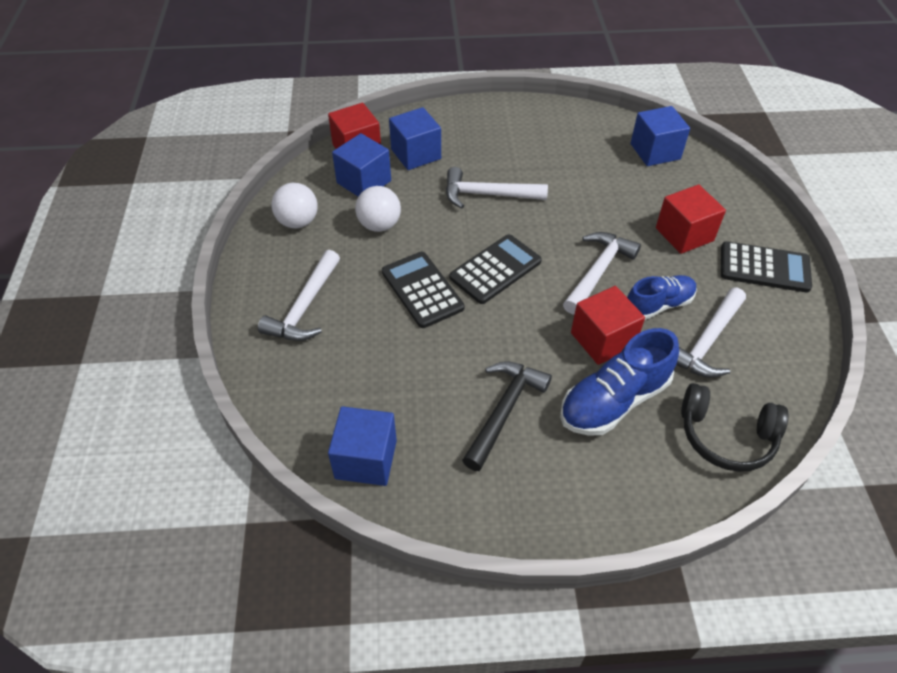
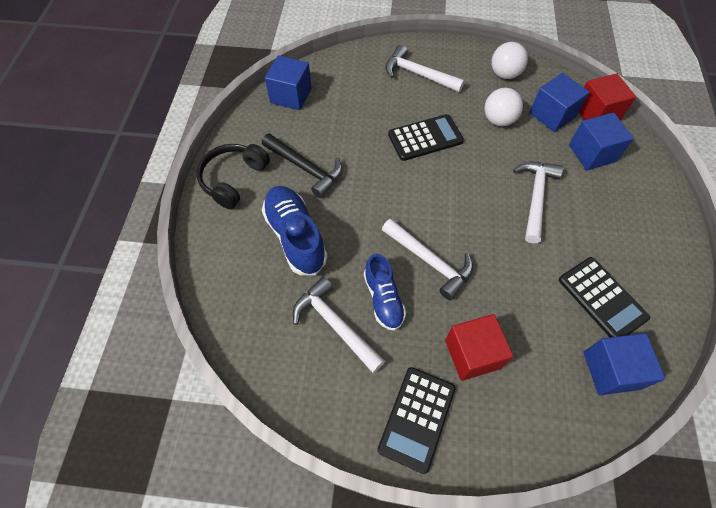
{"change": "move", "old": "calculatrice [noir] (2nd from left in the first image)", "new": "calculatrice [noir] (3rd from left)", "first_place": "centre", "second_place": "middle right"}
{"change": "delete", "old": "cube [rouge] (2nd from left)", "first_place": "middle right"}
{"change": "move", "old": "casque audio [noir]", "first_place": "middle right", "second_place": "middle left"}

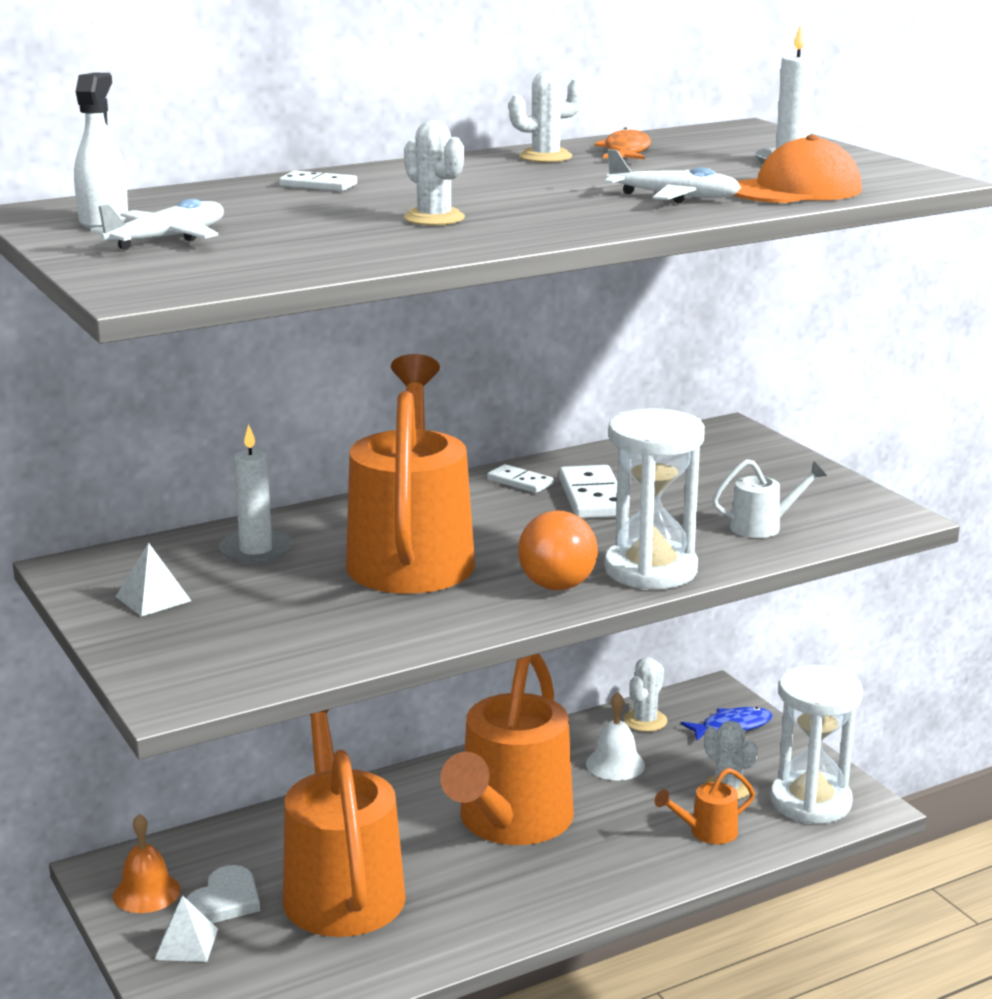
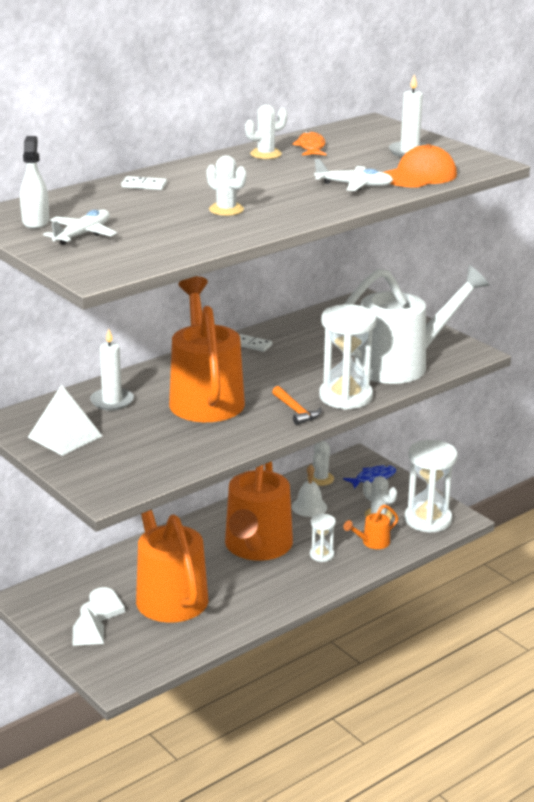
{"change": "delete", "old": "cloche [orange]", "first_place": "bottom left"}
{"change": "resize", "old": "pyramide [blanc] (1st from left)", "first_place": "middle left", "second_place": "middle left", "factor": 1.61}
{"change": "replace", "old": "balle [orange]", "new": "marteau [orange]", "first_place": "centre", "second_place": "centre"}
{"change": "delete", "old": "domino [blanc] (3rd from left)", "first_place": "centre"}
{"change": "resize", "old": "arrosoir [blanc]", "first_place": "middle right", "second_place": "middle right", "factor": 2.49}
{"change": "insert", "new": "sablier [blanc] (1st from left)", "second_place": "bottom centre"}

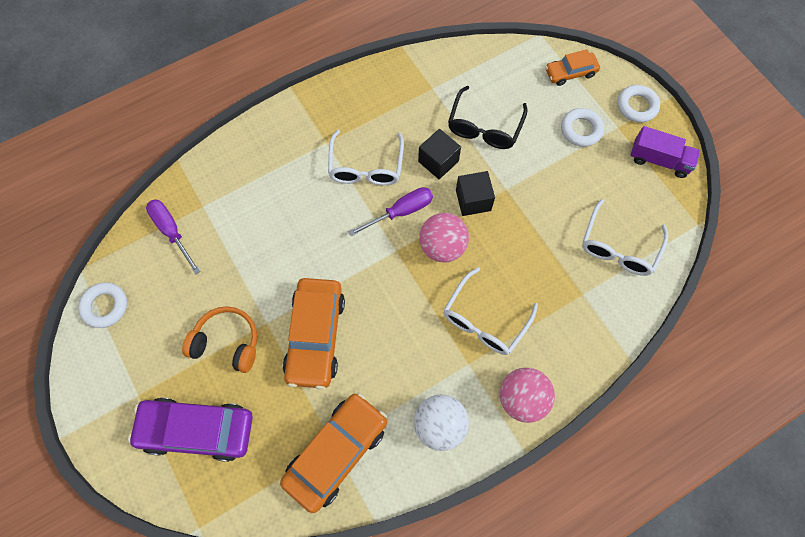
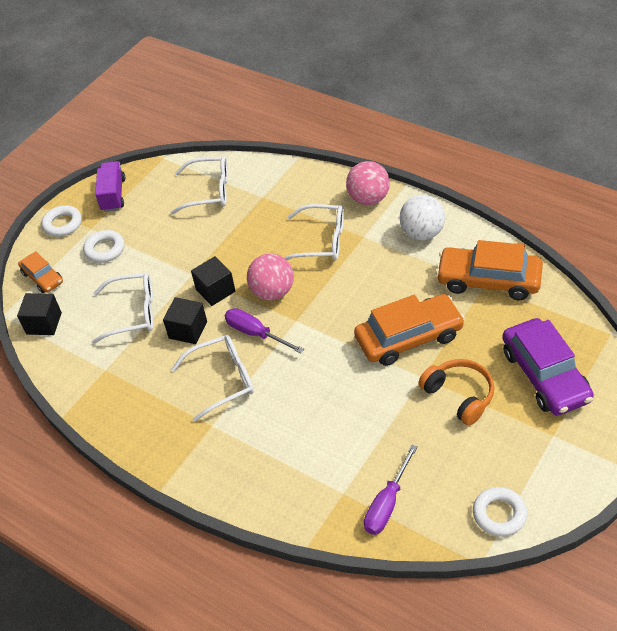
{"change": "rotate", "old": "casque audio [orange]", "first_place": "middle left", "second_place": "middle right", "degrees": 150}
{"change": "recolor", "old": "lunettes [noir]", "new": "lunettes [blanc] (1st from left)", "first_place": "top centre", "second_place": "middle left"}
{"change": "insert", "new": "cube [noir] (1st from left)", "second_place": "middle left"}

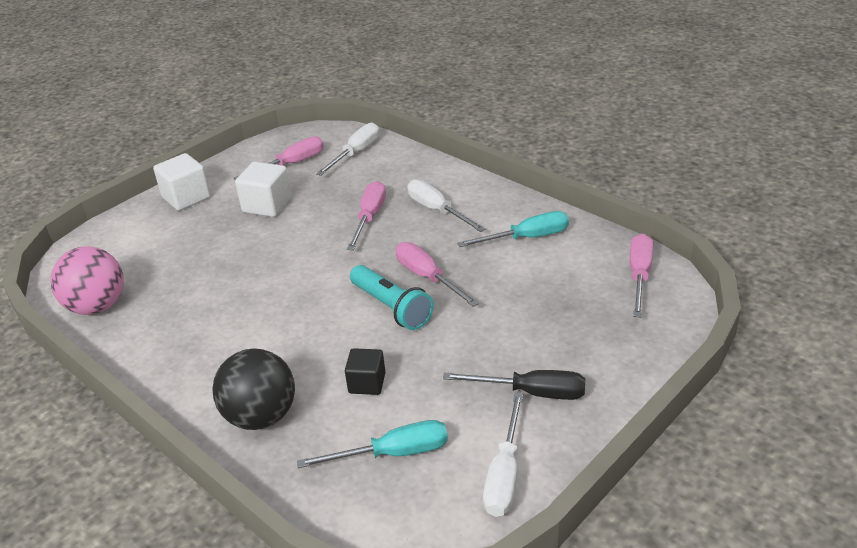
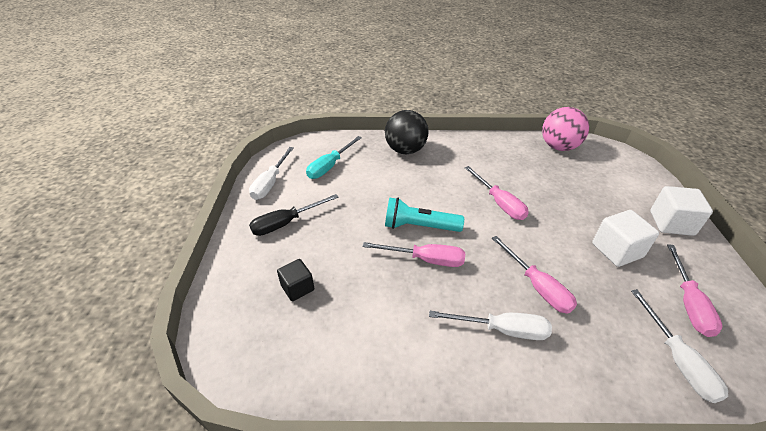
{"change": "move", "old": "cube [noir]", "first_place": "bottom centre", "second_place": "centre"}
{"change": "delete", "old": "tournevis [turquoise] (2nd from left)", "first_place": "centre"}
{"change": "rotate", "old": "tournevis [blanc] (3rd from left in the first image)", "first_place": "bottom centre", "second_place": "centre", "degrees": -135}
{"change": "move", "old": "tournevis [rose] (4th from left in the first image)", "new": "tournevis [rose] (2nd from left)", "first_place": "middle right", "second_place": "centre"}

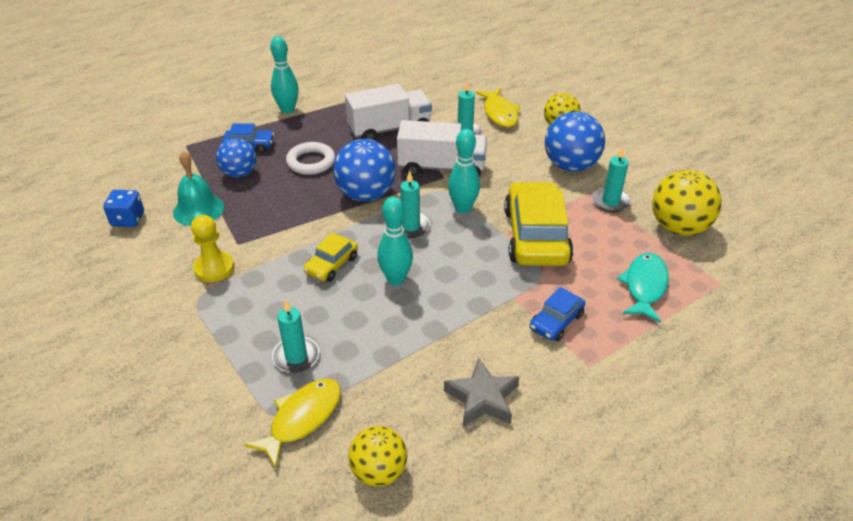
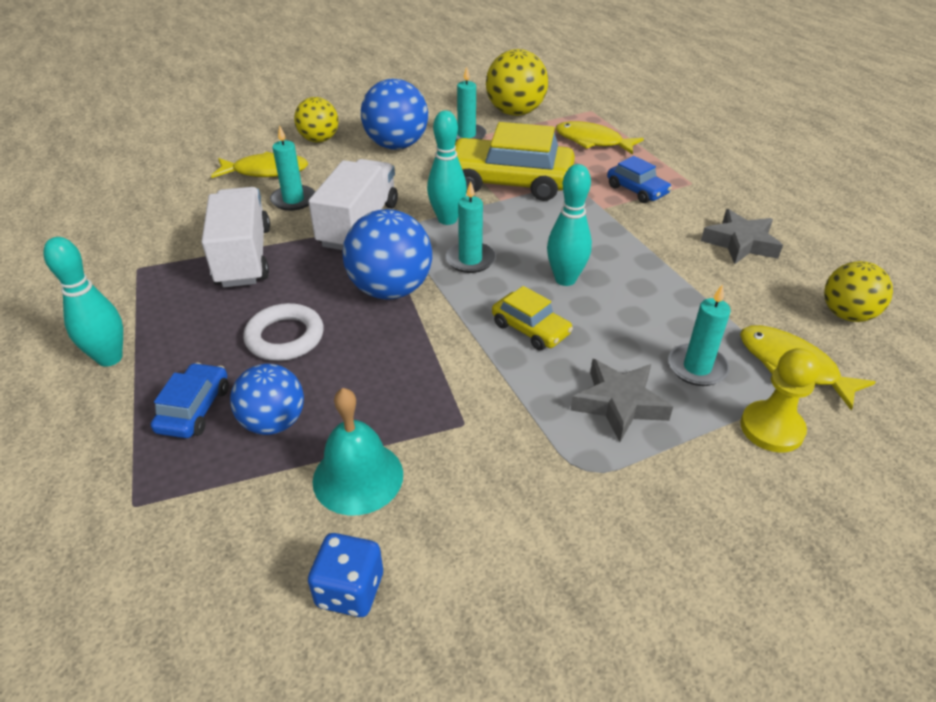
{"change": "move", "old": "pion [jaune]", "first_place": "middle left", "second_place": "middle right"}
{"change": "recolor", "old": "poisson [turquoise]", "new": "poisson [jaune] (2nd from left)", "first_place": "middle right", "second_place": "top centre"}
{"change": "insert", "new": "étoile [gris] (1st from left)", "second_place": "centre"}

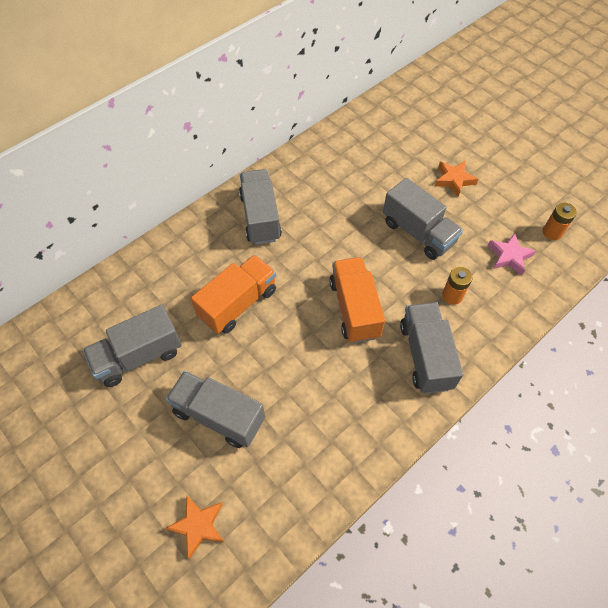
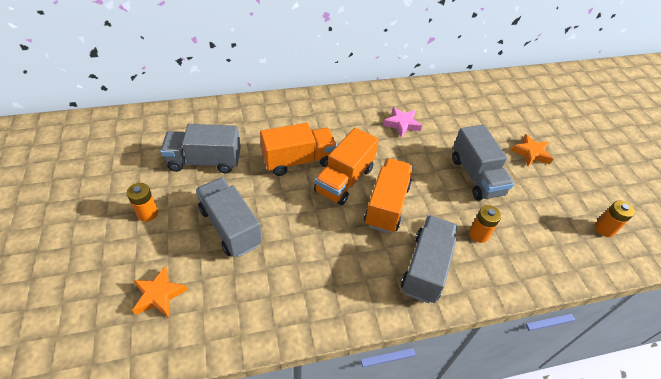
{"change": "delete", "old": "camion [gris] (3rd from left)", "first_place": "centre"}
{"change": "move", "old": "étoile [rose]", "first_place": "middle right", "second_place": "top centre"}
{"change": "insert", "new": "pile [orange] (1st from left)", "second_place": "middle left"}
{"change": "insert", "new": "camion [orange] (2nd from left)", "second_place": "centre"}

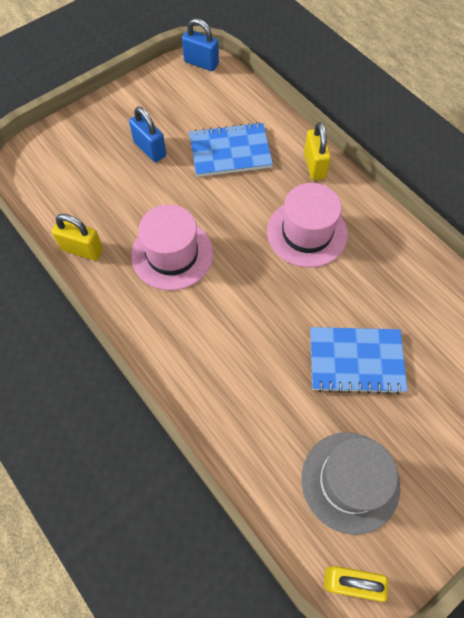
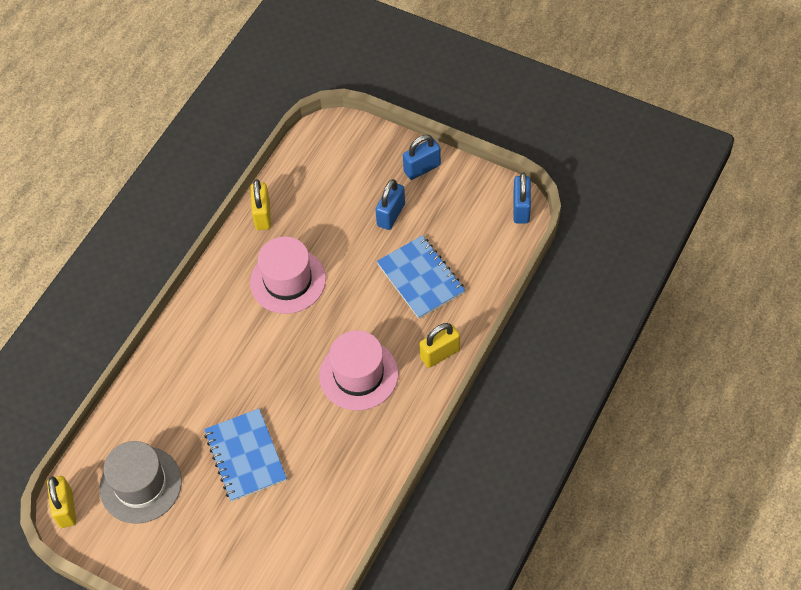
{"change": "insert", "new": "cadenas [bleu] (2nd from left)", "second_place": "top centre"}

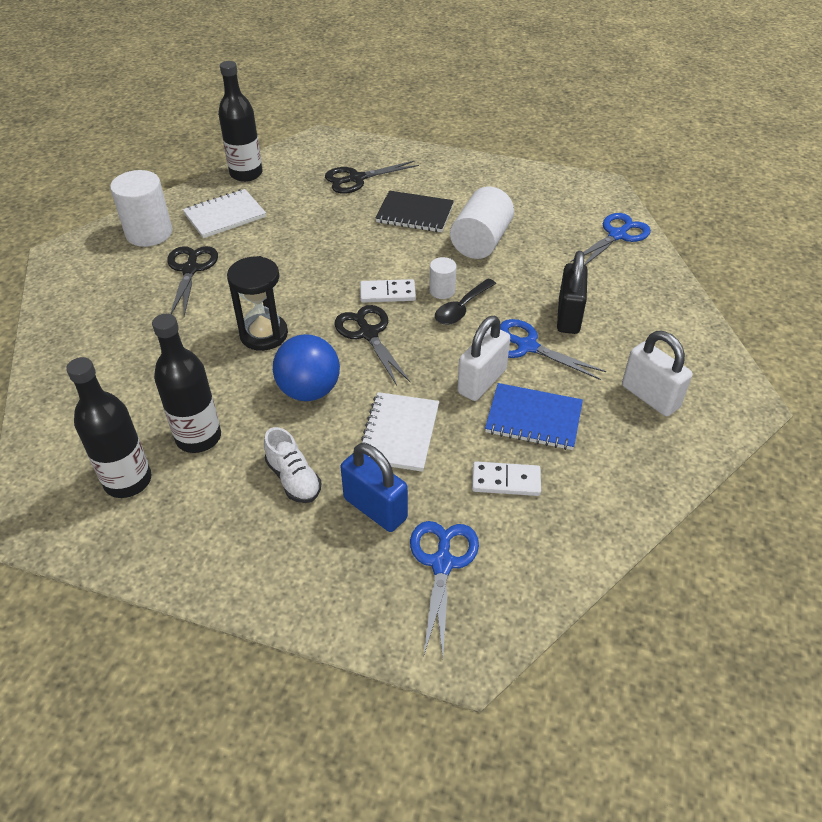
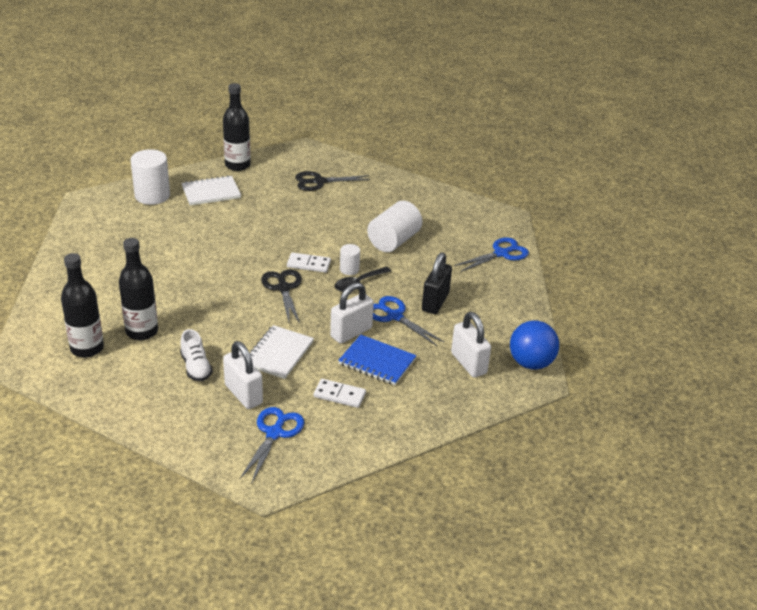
{"change": "delete", "old": "ciseaux [noir] (1st from left)", "first_place": "middle left"}
{"change": "delete", "old": "sablier [noir]", "first_place": "middle left"}
{"change": "move", "old": "balle [bleu]", "first_place": "centre", "second_place": "middle right"}
{"change": "recolor", "old": "cadenas [bleu]", "new": "cadenas [blanc] (1st from left)", "first_place": "centre", "second_place": "middle left"}
{"change": "delete", "old": "carnet [noir]", "first_place": "top centre"}

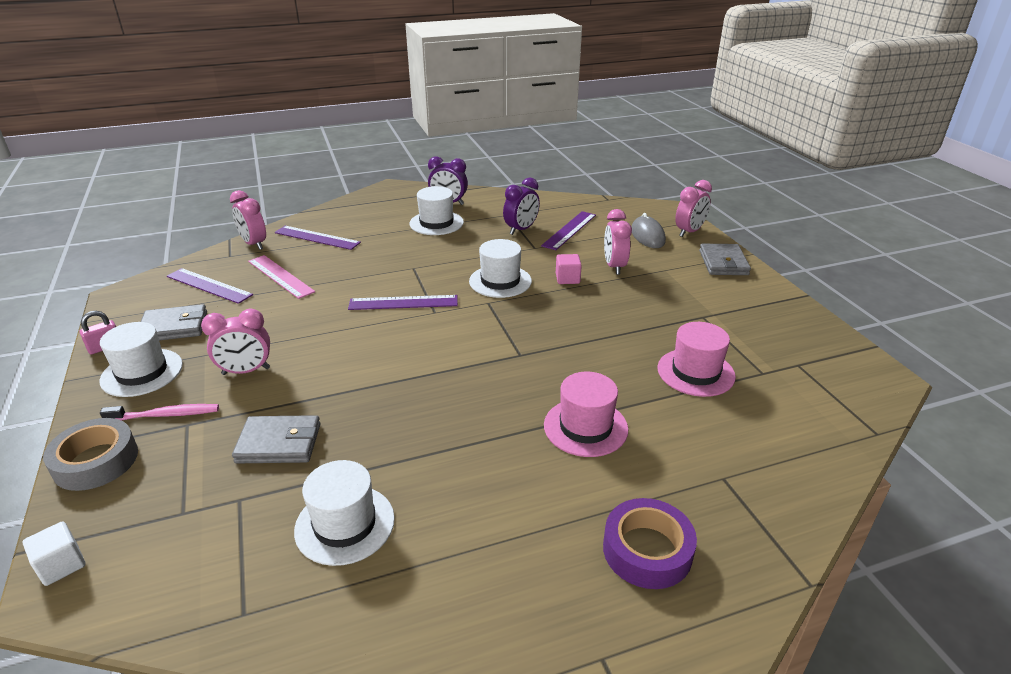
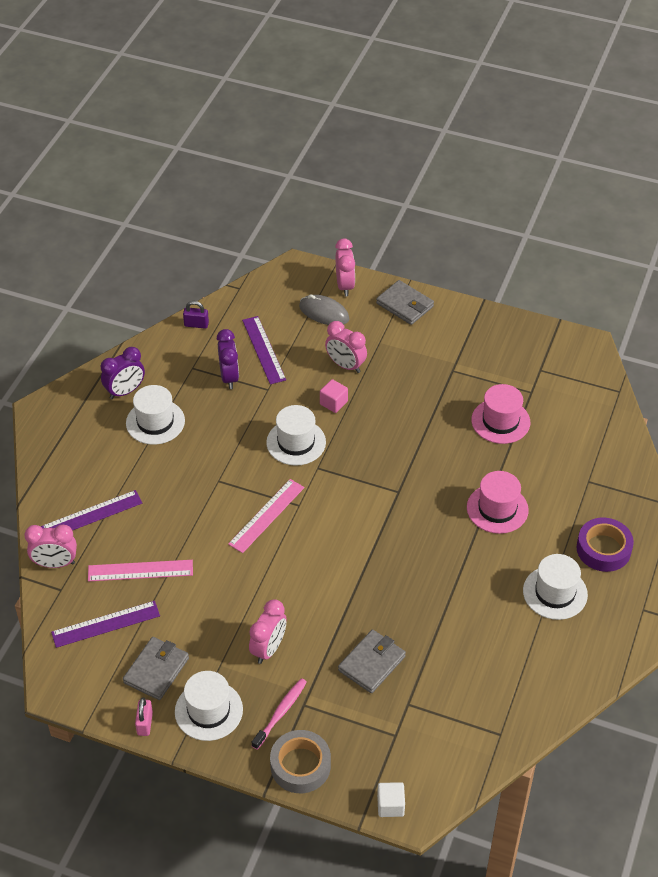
{"change": "move", "old": "chapeau [blanc] (2nd from left in the first image)", "new": "chapeau [blanc] (4th from left)", "first_place": "bottom centre", "second_place": "bottom right"}
{"change": "recolor", "old": "règle [violet] (3rd from left)", "new": "règle [rose] (2nd from left)", "first_place": "centre", "second_place": "centre"}
{"change": "insert", "new": "cadenas [violet]", "second_place": "middle left"}

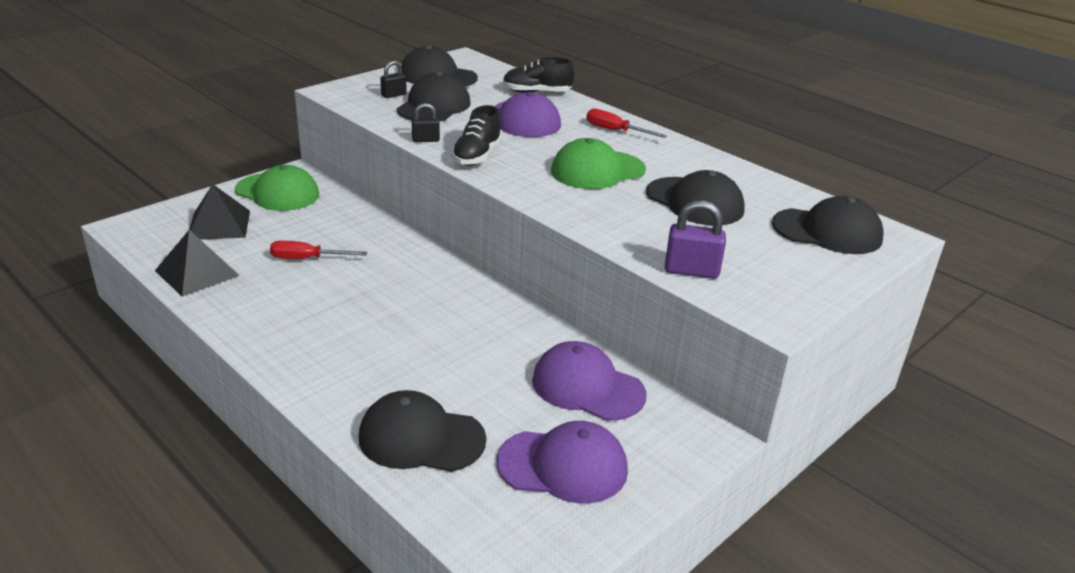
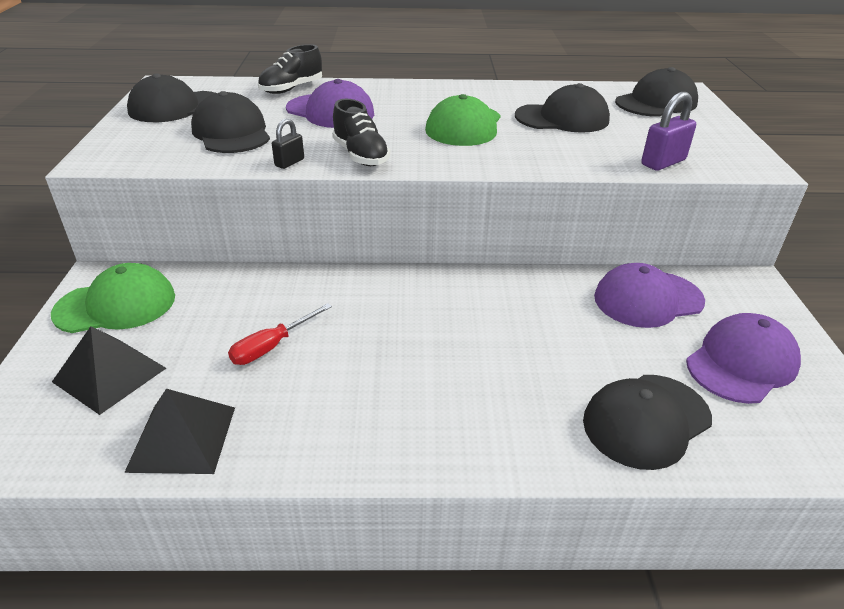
{"change": "delete", "old": "cadenas [noir] (1st from left)", "first_place": "top centre"}
{"change": "delete", "old": "tournevis [rouge] (2nd from left)", "first_place": "top centre"}

